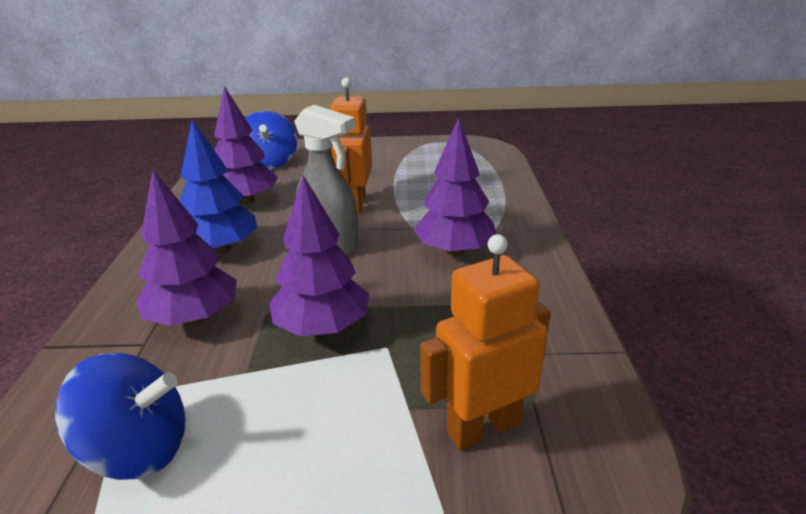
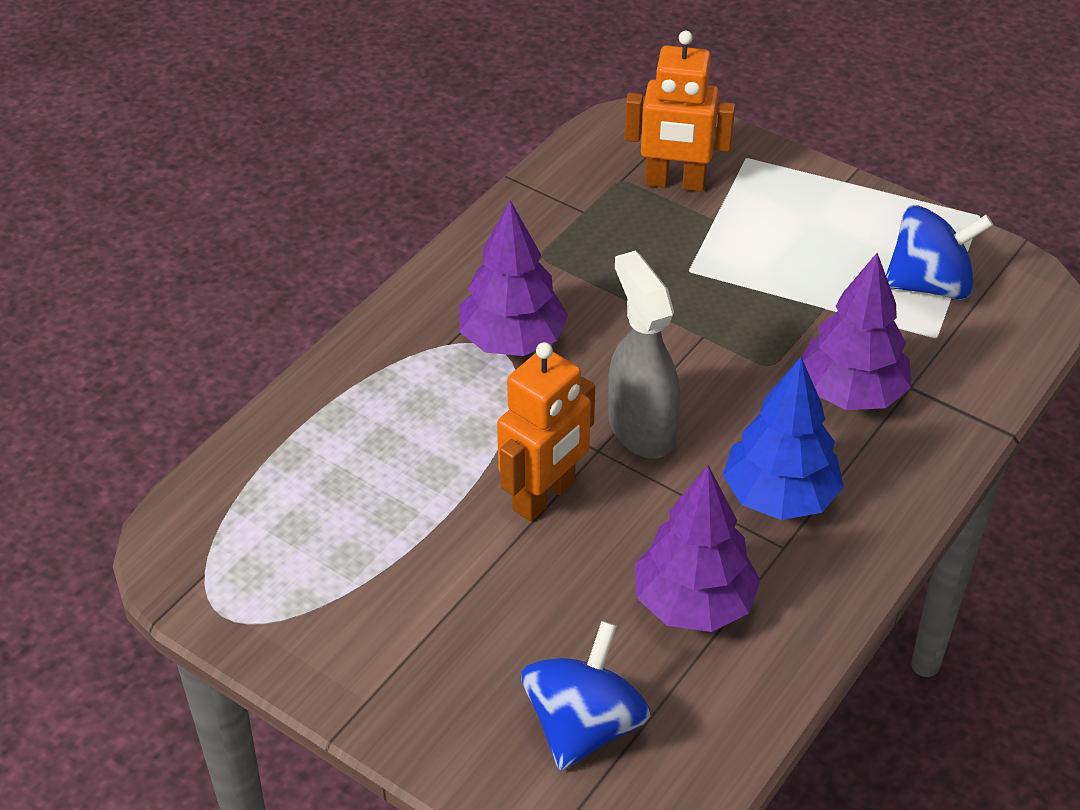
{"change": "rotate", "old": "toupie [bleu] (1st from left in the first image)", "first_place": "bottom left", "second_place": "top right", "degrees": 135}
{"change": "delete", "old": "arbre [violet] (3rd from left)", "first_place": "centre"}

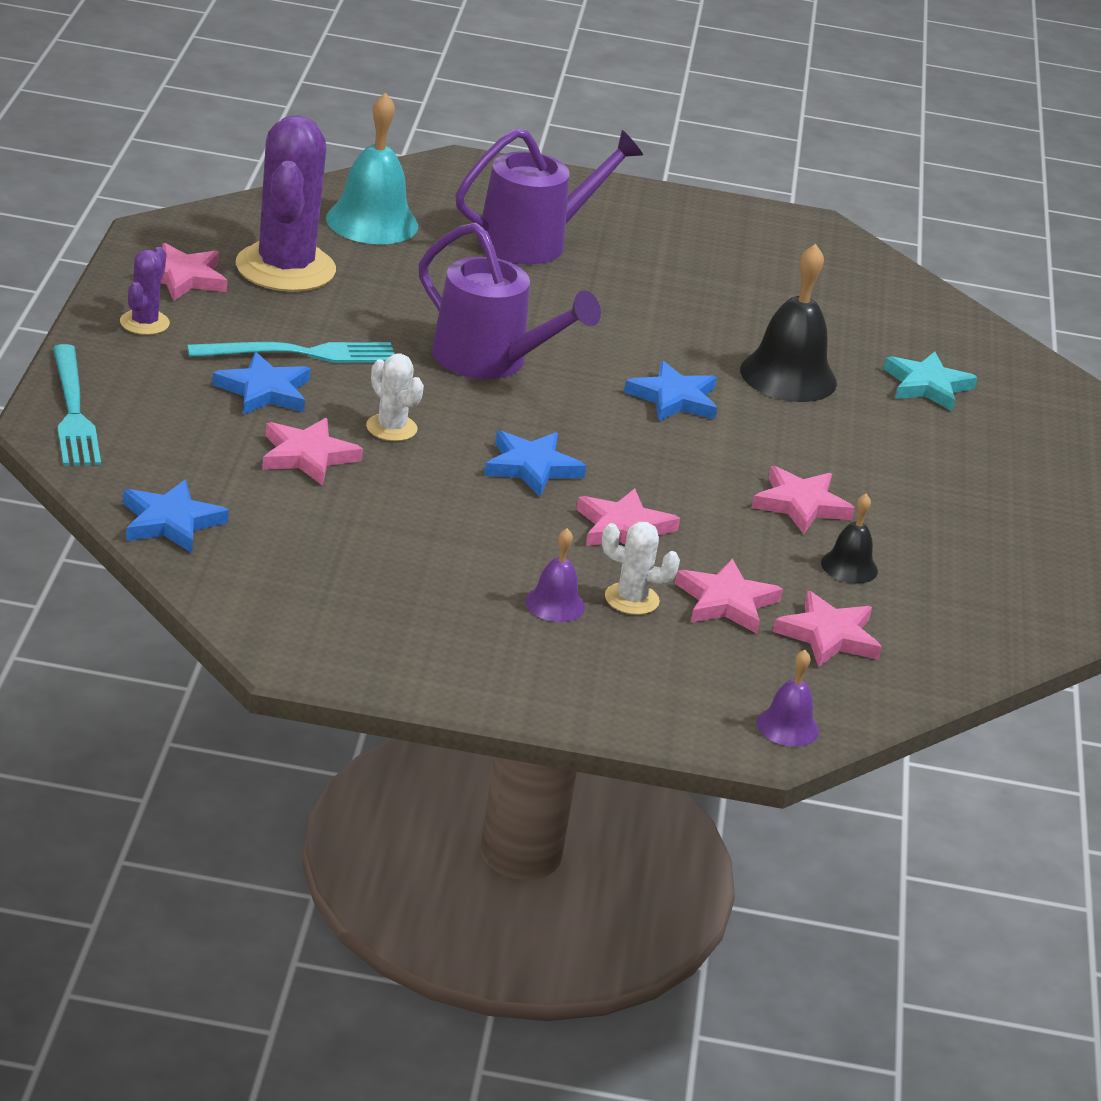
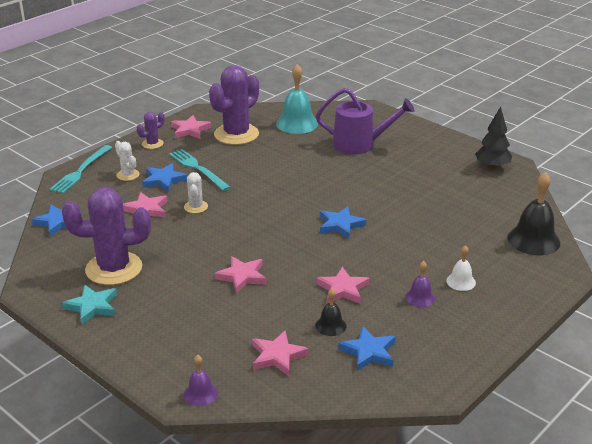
{"change": "rotate", "old": "fourchette [turquoise] (2nd from left)", "first_place": "top left", "second_place": "centre", "degrees": -150}
{"change": "delete", "old": "arrosoir [violet] (1st from left)", "first_place": "top centre"}
{"change": "move", "old": "étoile [bleu] (3rd from left in the first image)", "new": "étoile [bleu] (4th from left)", "first_place": "centre", "second_place": "bottom centre"}
{"change": "move", "old": "cloche [violet] (1st from left in the first image)", "new": "cloche [violet] (2nd from left)", "first_place": "centre", "second_place": "middle right"}
{"change": "move", "old": "cactus [blanc] (2nd from left in the first image)", "new": "cactus [blanc] (1st from left)", "first_place": "centre", "second_place": "middle left"}
{"change": "delete", "old": "étoile [rose] (4th from left)", "first_place": "centre"}
{"change": "move", "old": "cloche [noir] (1st from left in the first image)", "new": "cloche [noir] (2nd from left)", "first_place": "top right", "second_place": "middle right"}
{"change": "move", "old": "étoile [turquoise]", "first_place": "middle right", "second_place": "bottom left"}
{"change": "insert", "new": "cactus [violet] (1st from left)", "second_place": "middle left"}
{"change": "insert", "new": "cloche [blanc]", "second_place": "middle right"}
{"change": "insert", "new": "arbre [noir]", "second_place": "top right"}

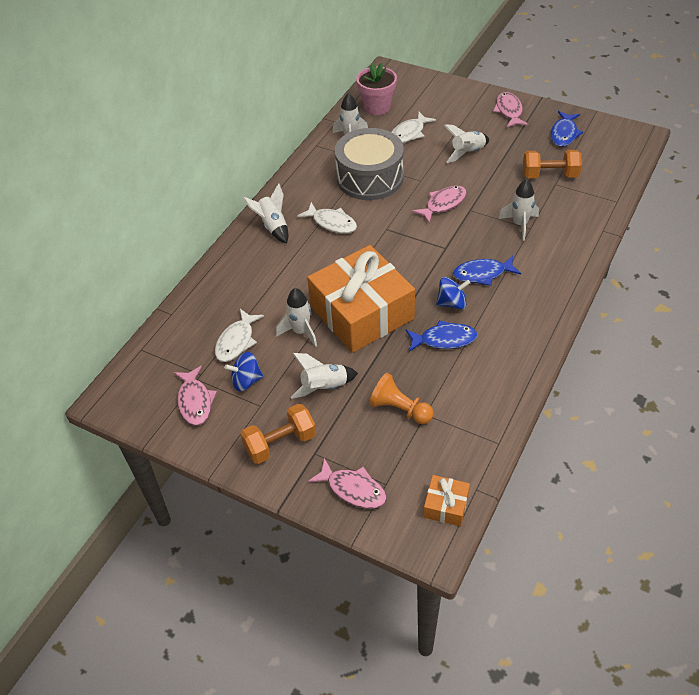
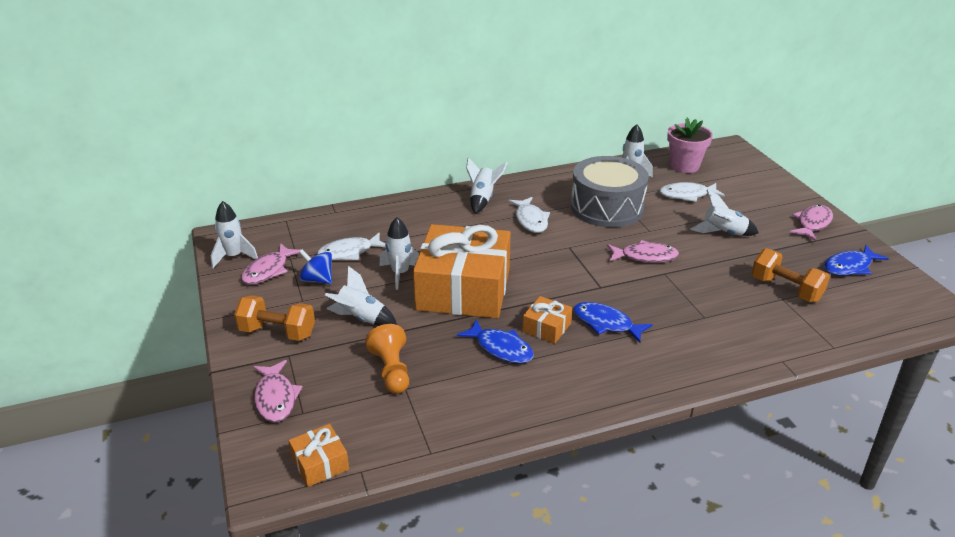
{"change": "replace", "old": "toupie [bleu] (2nd from left)", "new": "cadeau [orange] (3rd from left)", "first_place": "centre", "second_place": "centre"}
{"change": "move", "old": "fusée [blanc] (6th from left in the first image)", "new": "fusée [blanc] (1st from left)", "first_place": "top right", "second_place": "middle left"}

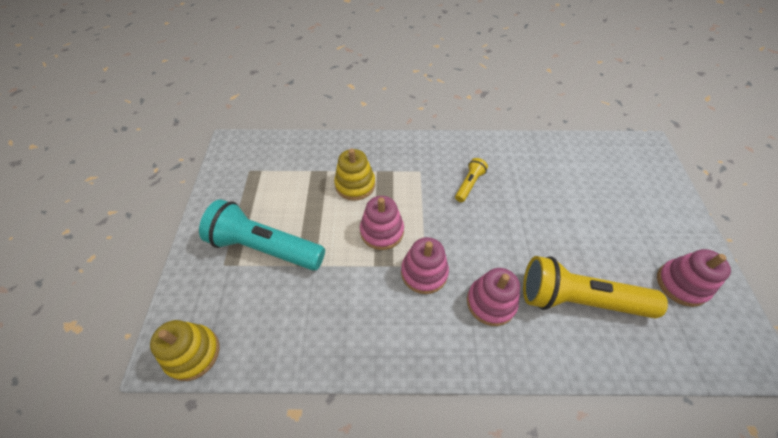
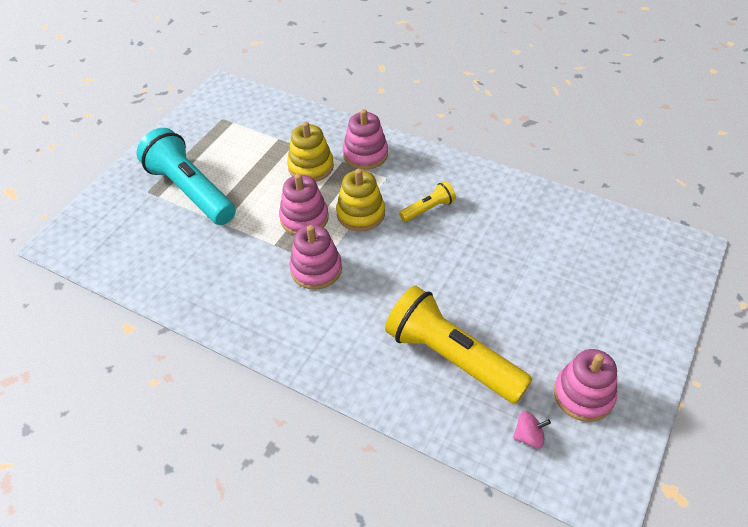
{"change": "move", "old": "jouet à empiler [jaune] (1st from left in the first image)", "new": "jouet à empiler [jaune] (2nd from left)", "first_place": "bottom left", "second_place": "centre"}
{"change": "move", "old": "jouet à empiler [rose] (3rd from left)", "first_place": "bottom centre", "second_place": "top centre"}
{"change": "insert", "new": "toupie [rose]", "second_place": "bottom right"}

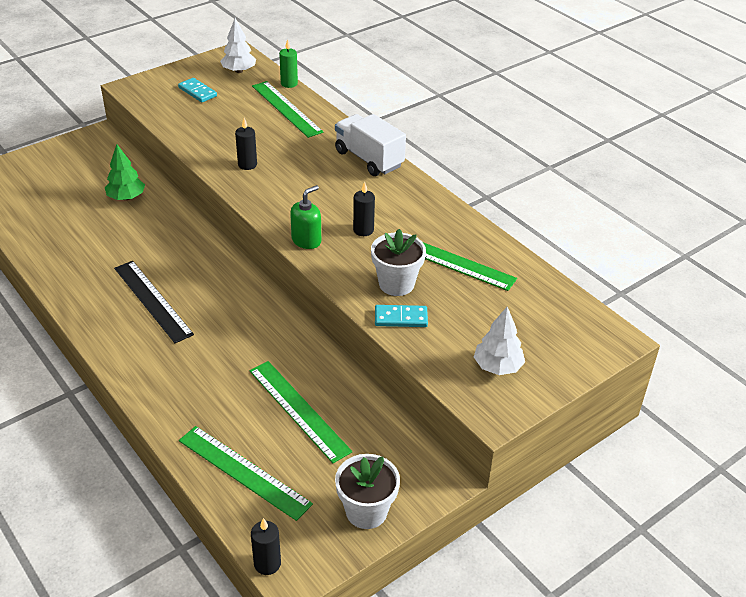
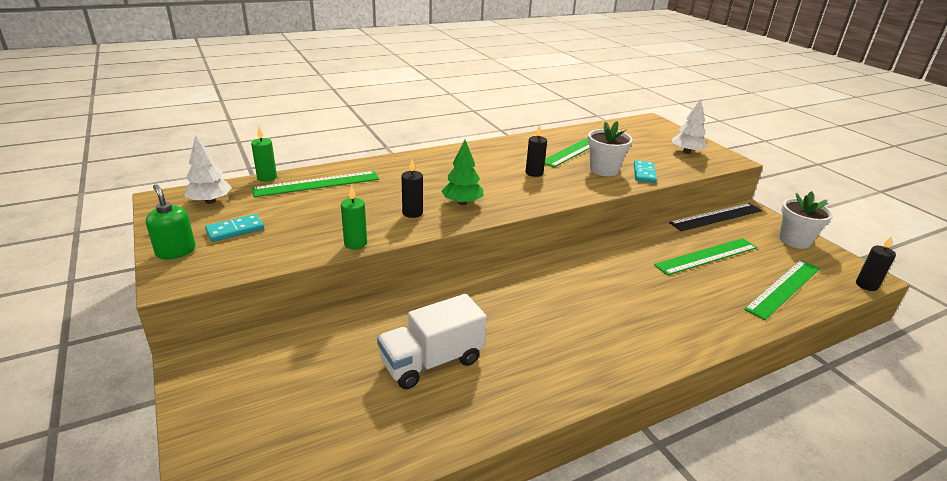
{"change": "move", "old": "arbre [vert]", "first_place": "top left", "second_place": "centre"}
{"change": "move", "old": "règle [noir]", "first_place": "middle left", "second_place": "middle right"}
{"change": "move", "old": "distributeur de savon [vert]", "first_place": "centre", "second_place": "middle left"}
{"change": "move", "old": "camion [blanc]", "first_place": "top centre", "second_place": "bottom centre"}
{"change": "insert", "new": "bougie [vert] (2nd from left)", "second_place": "centre"}

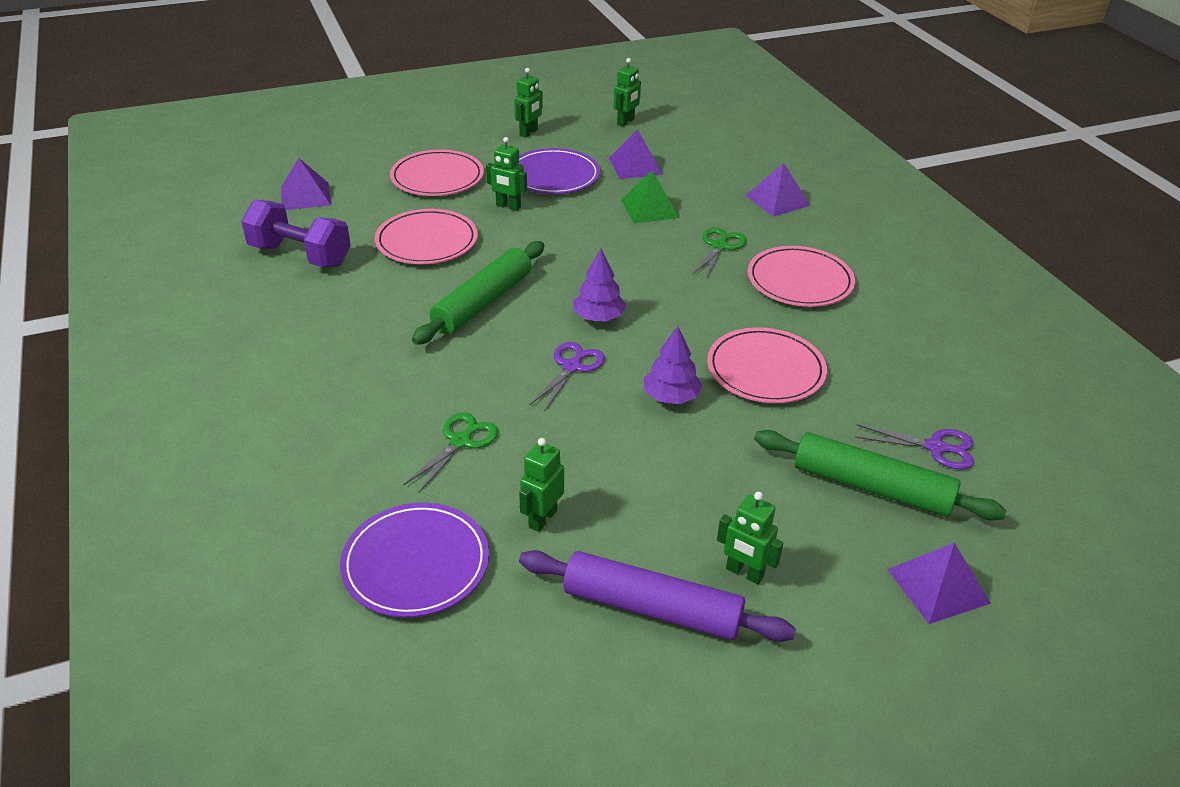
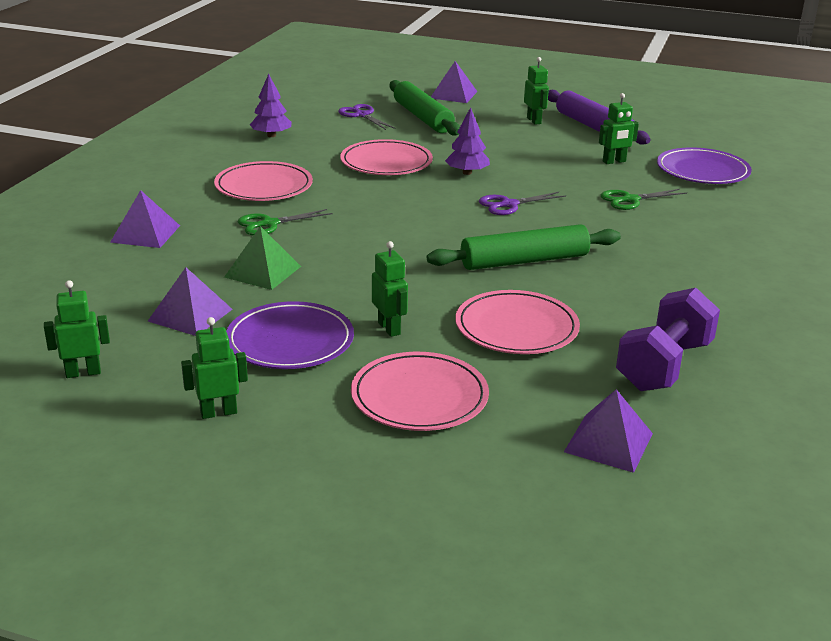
{"change": "rotate", "old": "haltère [violet]", "first_place": "top left", "second_place": "middle right", "degrees": 60}
{"change": "move", "old": "arbre [violet] (1st from left)", "first_place": "centre", "second_place": "top left"}

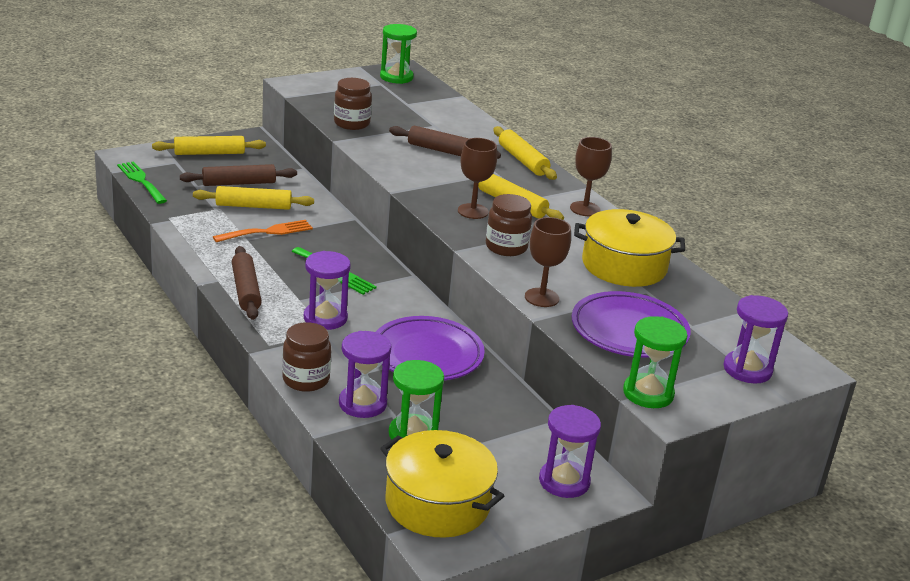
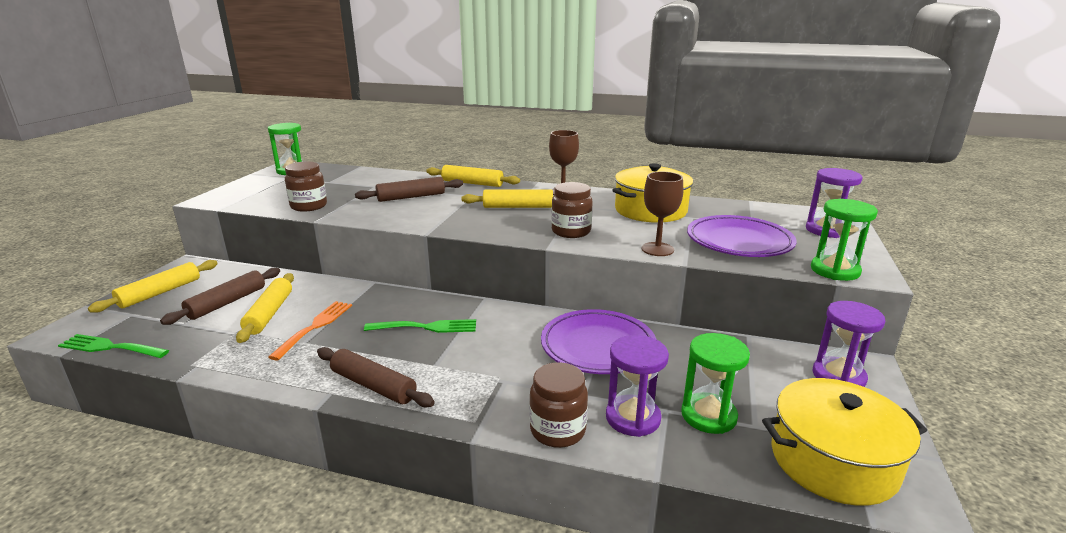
{"change": "rotate", "old": "rouleau à pâtisserie [jaune] (2nd from left)", "first_place": "middle left", "second_place": "middle left", "degrees": -45}
{"change": "delete", "old": "sablier [violet] (1st from left)", "first_place": "centre"}
{"change": "delete", "old": "verre à pied [marron] (1st from left)", "first_place": "top centre"}

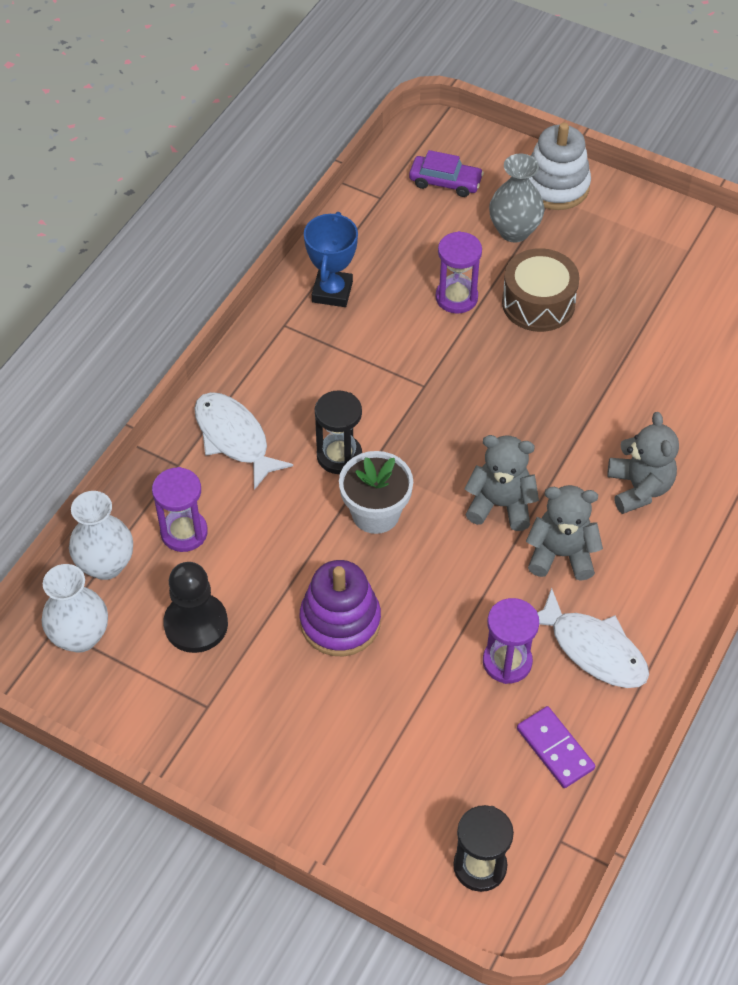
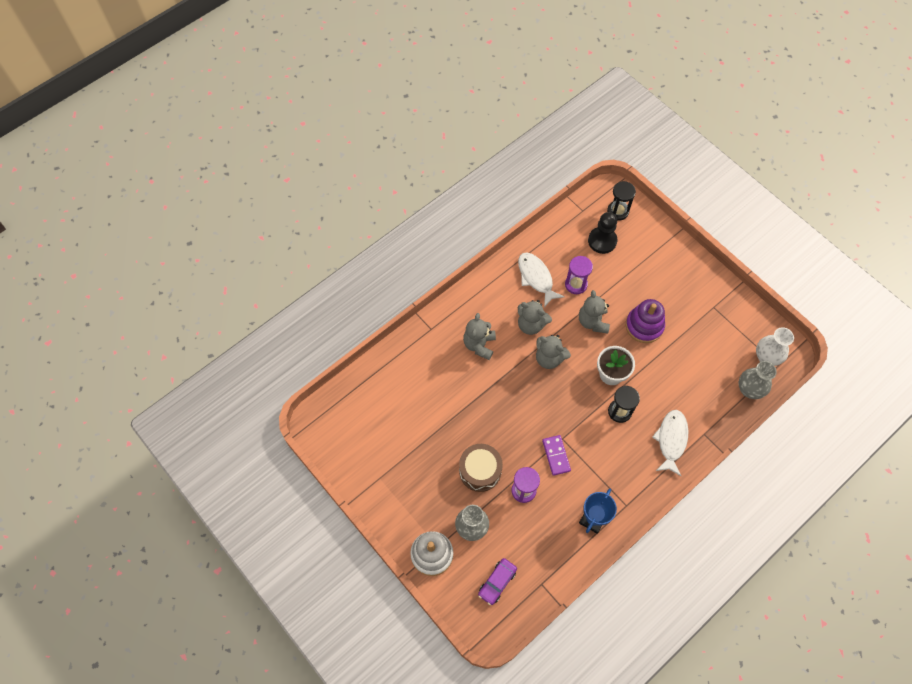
{"change": "recolor", "old": "vase [blanc] (2nd from left)", "new": "vase [gris] (2nd from left)", "first_place": "middle left", "second_place": "middle right"}
{"change": "delete", "old": "sablier [violet] (1st from left)", "first_place": "middle left"}
{"change": "move", "old": "pion [noir]", "first_place": "middle left", "second_place": "centre"}
{"change": "rotate", "old": "poisson [blanc] (1st from left in the first image)", "first_place": "middle left", "second_place": "middle right", "degrees": -150}
{"change": "rotate", "old": "voiture [violet]", "first_place": "top centre", "second_place": "bottom centre", "degrees": -90}
{"change": "move", "old": "domino [violet]", "first_place": "bottom right", "second_place": "centre"}
{"change": "insert", "new": "ours en peluche [gris] (4th from left)", "second_place": "centre"}

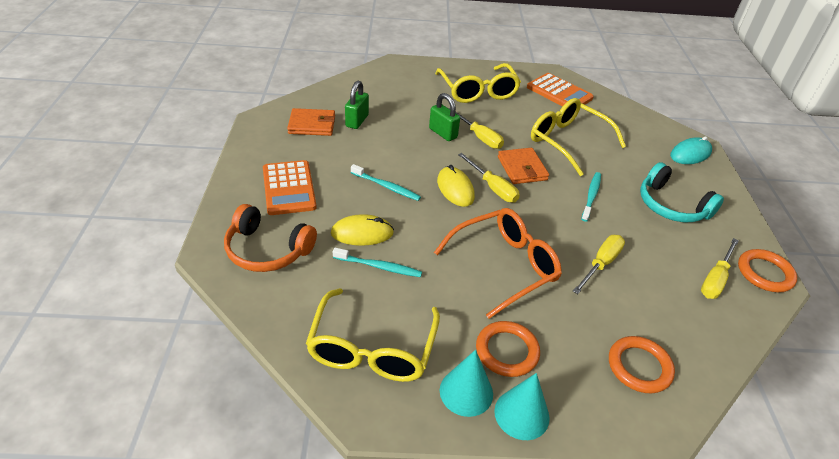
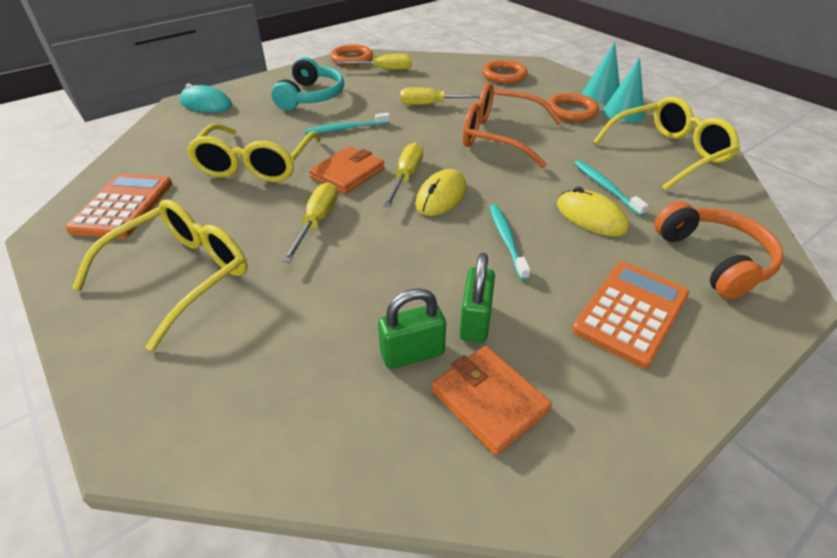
{"change": "move", "old": "cadenas [vert] (2nd from left)", "first_place": "top centre", "second_place": "centre"}

